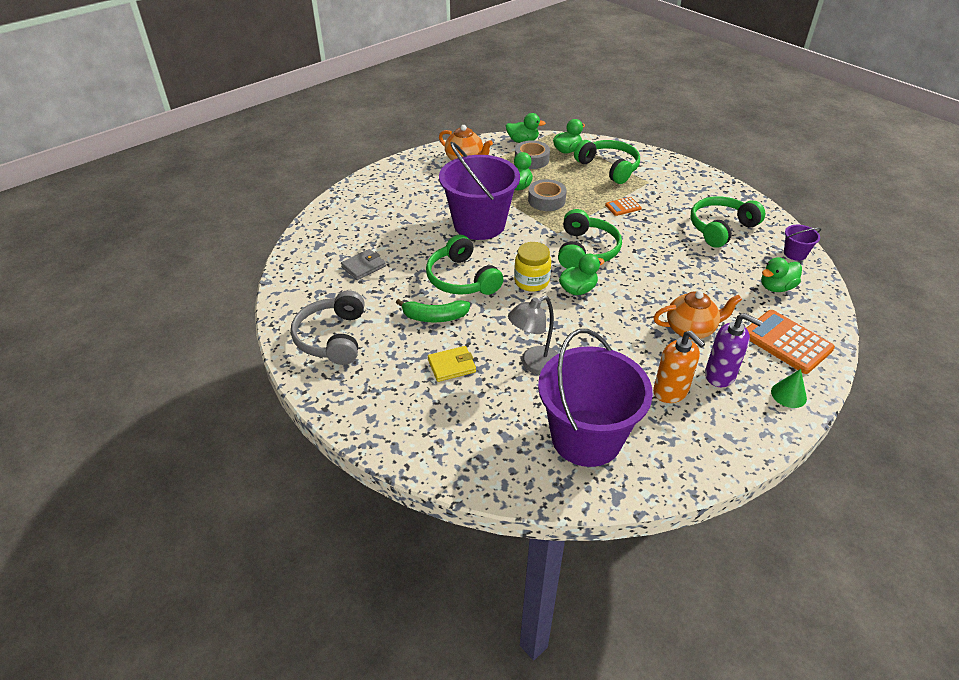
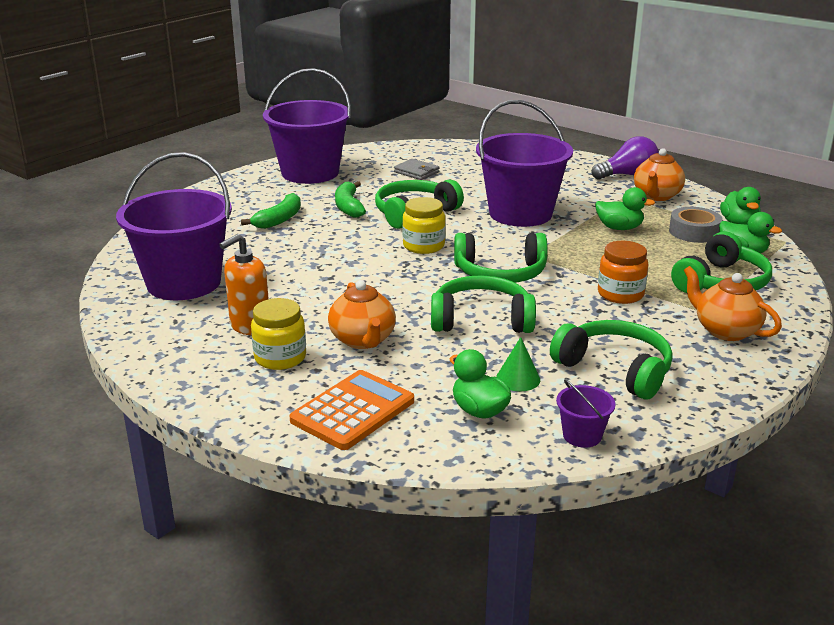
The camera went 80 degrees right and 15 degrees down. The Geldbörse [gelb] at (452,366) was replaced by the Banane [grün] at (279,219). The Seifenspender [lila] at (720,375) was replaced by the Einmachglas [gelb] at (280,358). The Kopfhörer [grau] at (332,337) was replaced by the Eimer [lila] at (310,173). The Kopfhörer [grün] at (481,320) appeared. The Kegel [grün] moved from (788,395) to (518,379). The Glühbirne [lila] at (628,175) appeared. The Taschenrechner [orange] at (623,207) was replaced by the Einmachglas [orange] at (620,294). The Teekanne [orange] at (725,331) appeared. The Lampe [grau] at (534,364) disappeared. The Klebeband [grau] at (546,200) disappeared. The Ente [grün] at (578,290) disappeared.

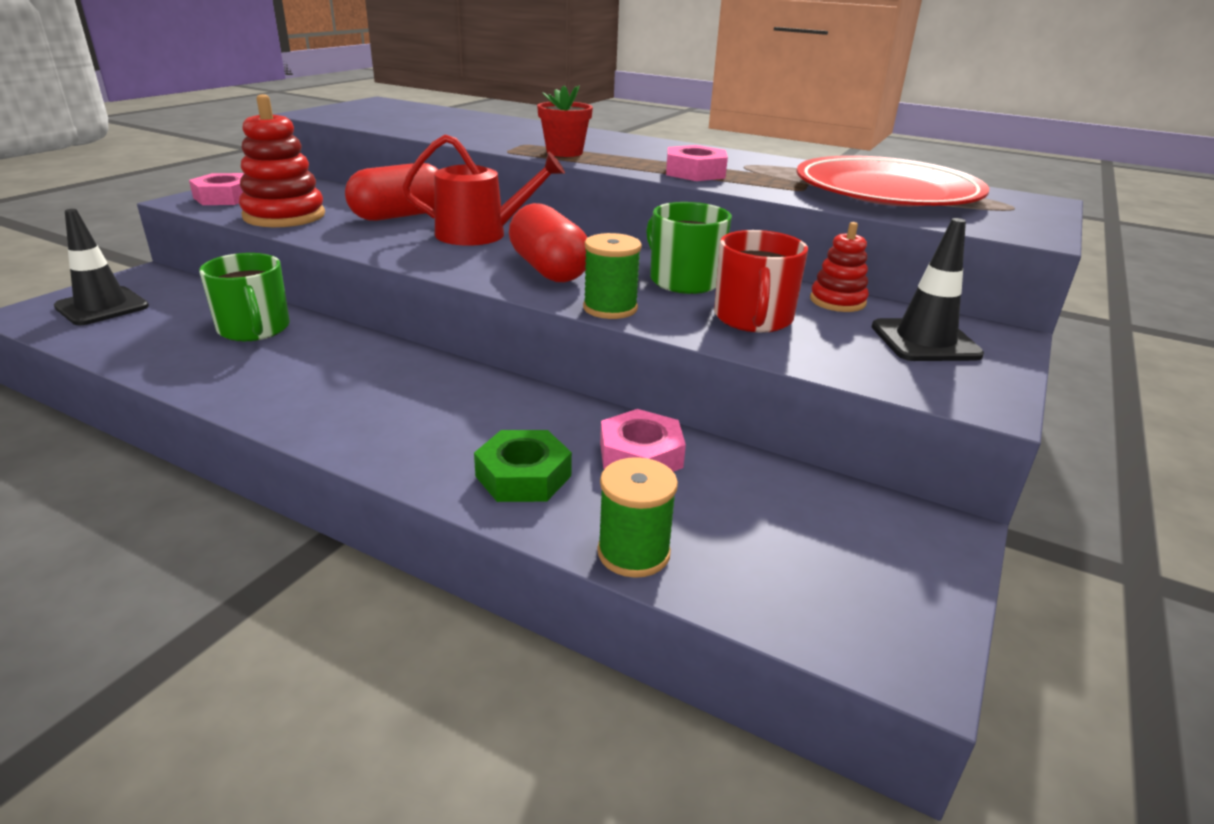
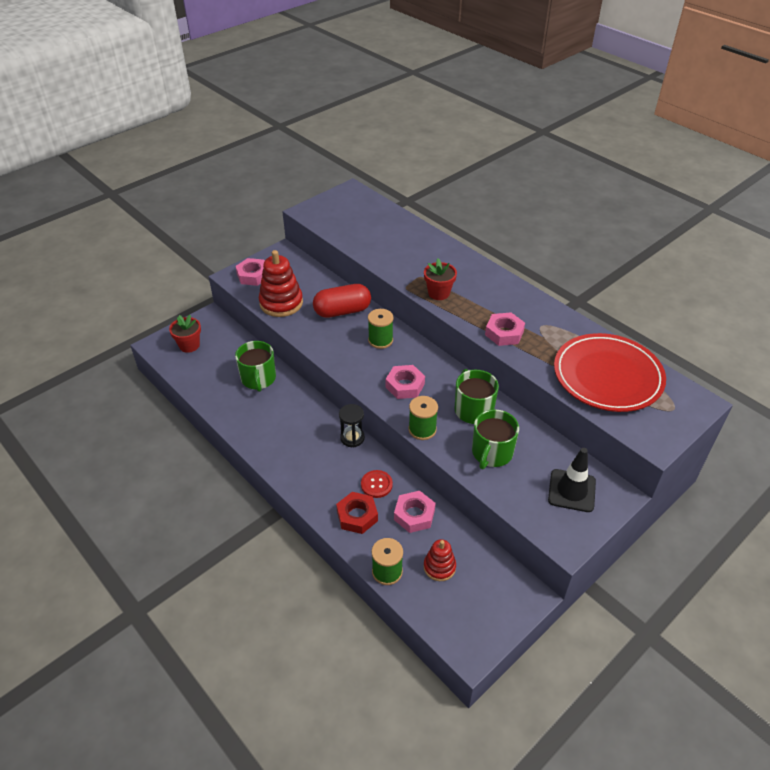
The camera went 20 degrees right and 15 degrees up. The Leitkegel [schwarz] at (102,307) was replaced by the Blumentopf [rot] at (189,345). The Sechskantmutter [grün] at (523,476) became the Sechskantmutter [rot] at (357,516). The Sanduhr [schwarz] at (352,438) appeared. The Knopf [rot] at (376,484) appeared. The Gießkanne [rot] at (480,234) was replaced by the Garnrolle [grün] at (380,340). The Kapsel [rot] at (549,269) was replaced by the Sechskantmutter [rosa] at (405,385). The Stapelspielzeug [rot] moved from (837,301) to (439,567). The Tasse [rot] at (753,318) became the Tasse [grün] at (491,453).

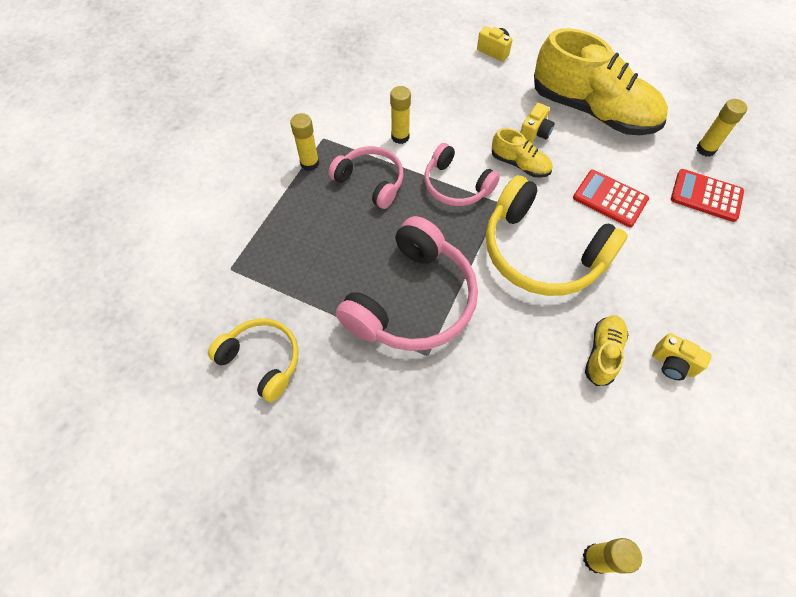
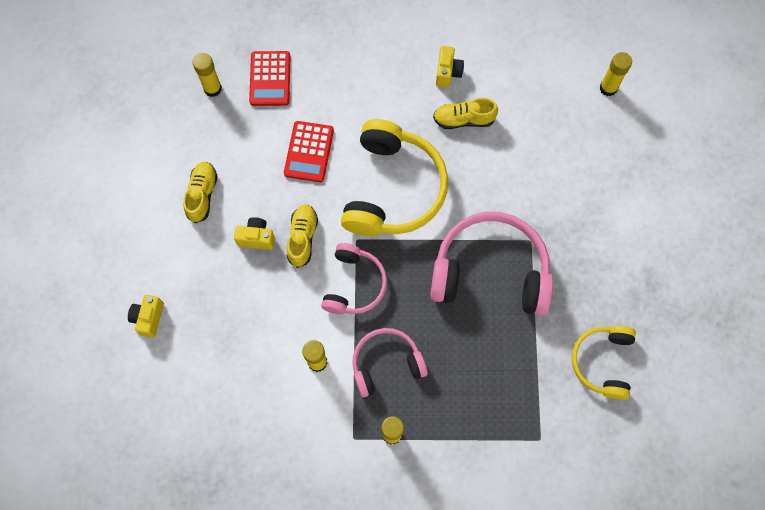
The camera went 115 degrees left and 10 degrees up. The Schuh [gelb] at (592,111) changed to 0.45 times the size. The Kopfhörer [rosa] at (371,181) turned 60 degrees clockwise.

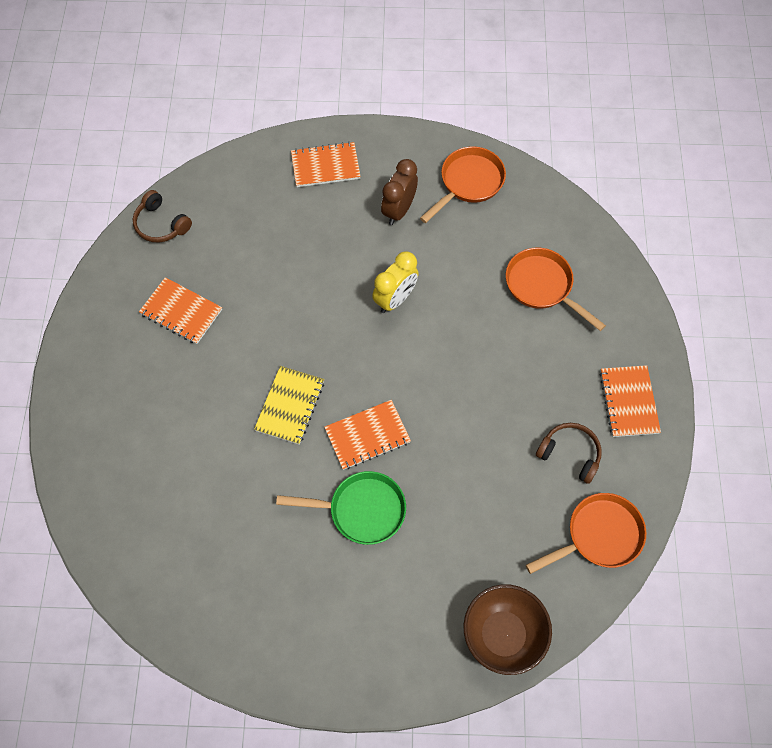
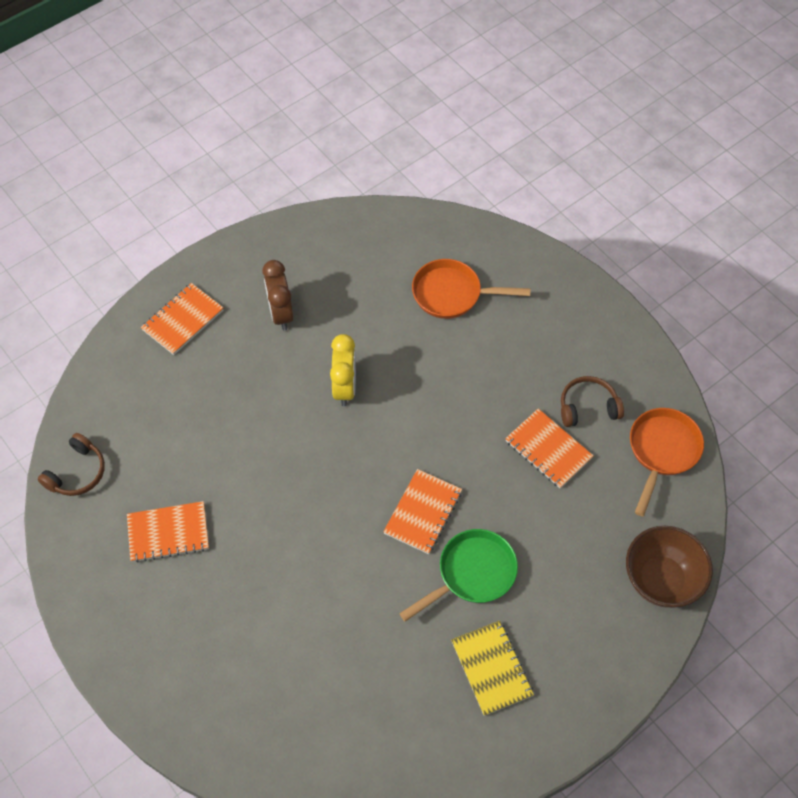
The camera went 40 degrees left and 5 degrees down. The Kopfhörer [braun] at (161,224) turned 60 degrees counterclockwise. The Notizbuch [gelb] moved from (290,406) to (491,668). The Notizbuch [orange] moved from (628,402) to (548,449). The Pfanne [orange] at (468,183) disappeared.

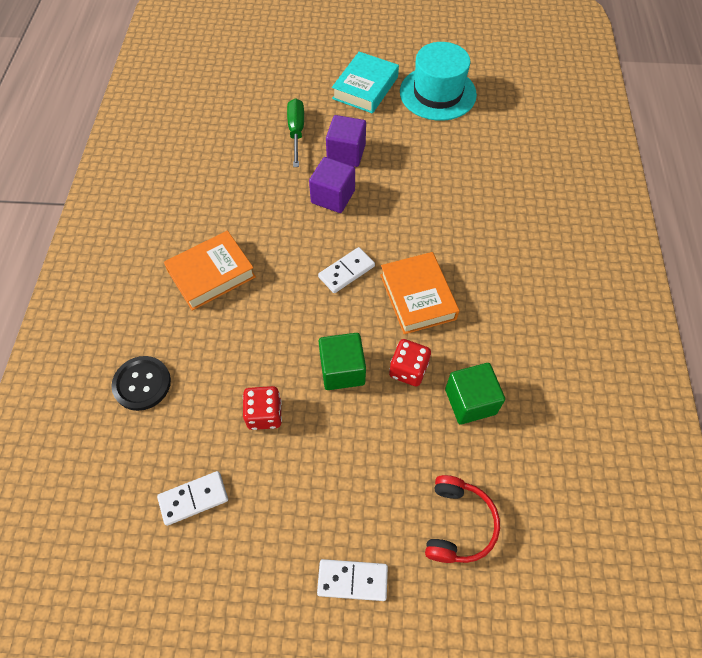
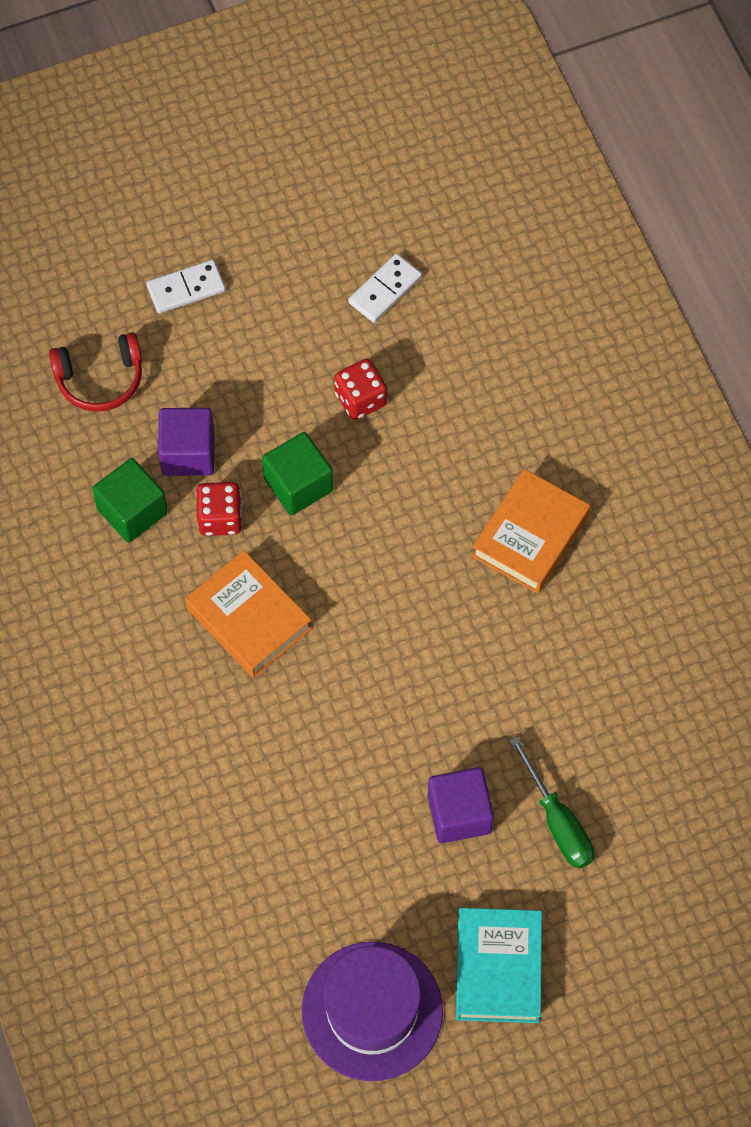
The camera went 155 degrees right and 5 degrees up. The Kopfhörer [rot] at (458,524) turned 90 degrees counterclockwise. The Kubus [lila] moved from (333,197) to (188,453). The Hut [türkis] at (437,93) became the Hut [lila] at (372,1011). The Knopf [schwarz] at (142,384) disappeared. The Dominostein [weiß] at (346,271) disappeared.

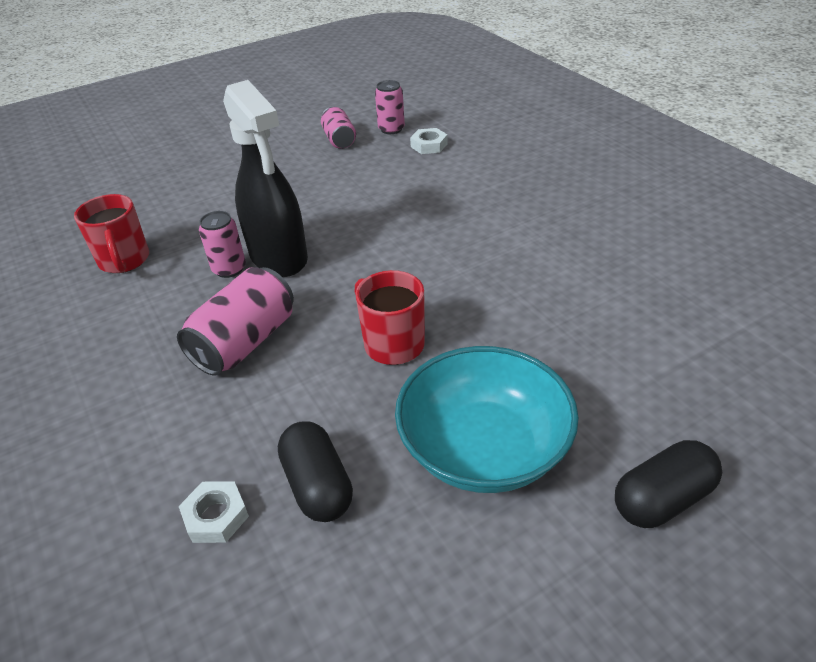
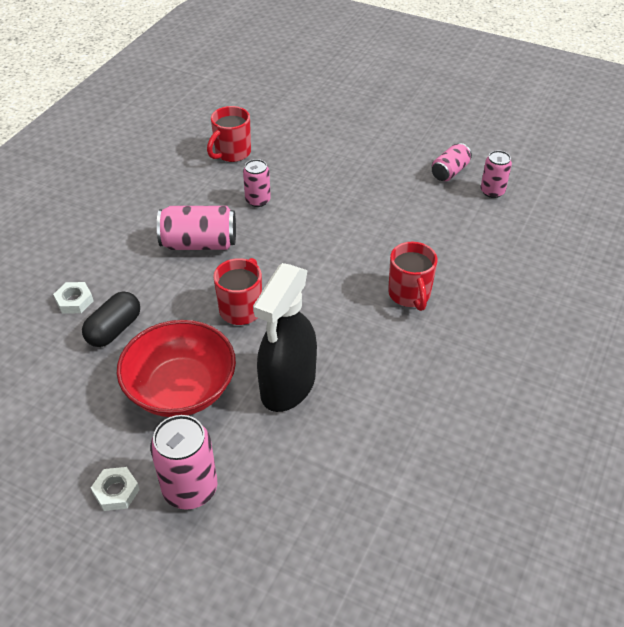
The camera went 55 degrees right and 5 degrees up. The Sechskantmutter [weiß] moved from (429,145) to (116,492). The Schüssel [türkis] at (484,448) became the Schüssel [rot] at (181,389). The Kapsel [schwarz] at (662,499) was replaced by the Dose [rosa] at (190,489). The Sprühflasche [schwarz] moved from (279,257) to (288,386). The Tasse [rot] at (410,295) appeared.

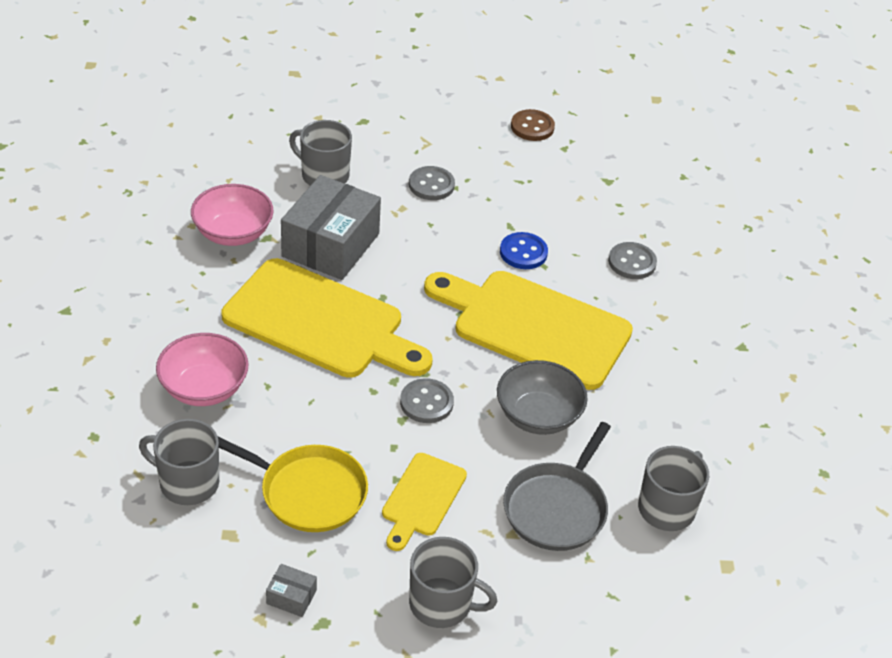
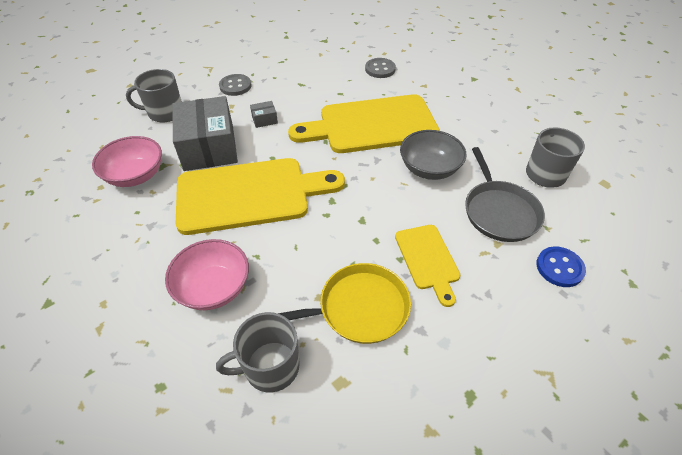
The camera went 35 degrees left and 5 degrees up. The Schachtel [grau] moved from (291,597) to (264,120). The Knopf [blau] moved from (523,252) to (559,268). The Knopf [grau] at (426,402) disappeared. The Tasse [grau] at (442,604) disappeared. The Knopf [braun] at (532,127) disappeared.

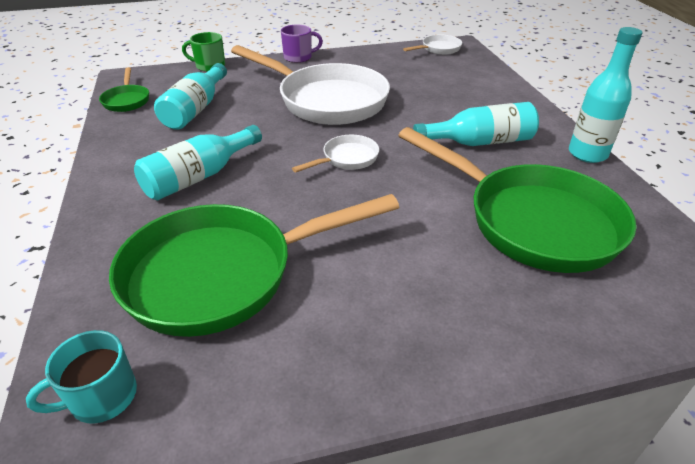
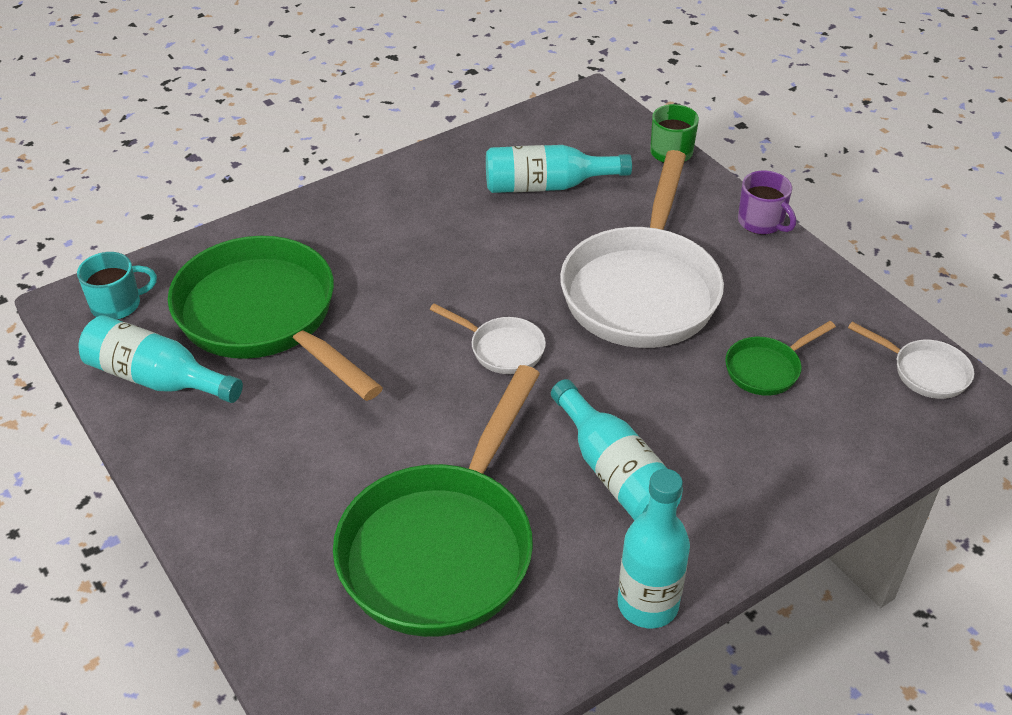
The camera went 70 degrees right and 5 degrees up. The Tasse [türkis] at (102,397) turned 120 degrees clockwise. The Flasche [türkis] moved from (199,176) to (157,378). The Pfanne [grün] moved from (127,100) to (767,369).

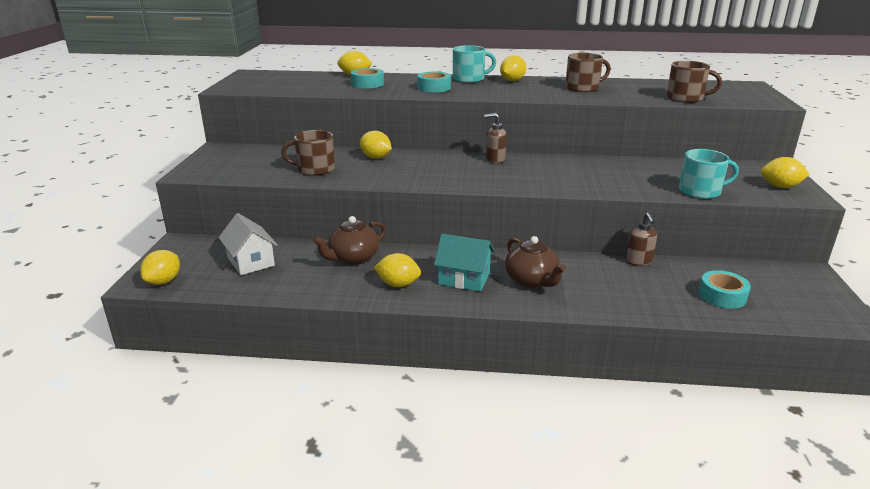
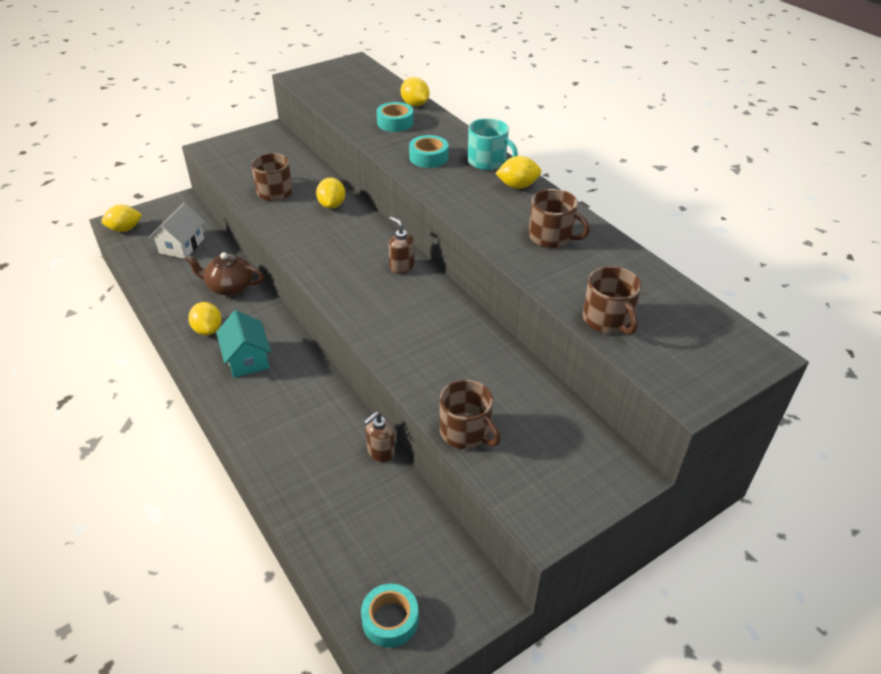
The camera went 50 degrees right and 15 degrees up. The Klebeband [türkis] moved from (722,296) to (390,620). The Tasse [türkis] at (701,191) became the Tasse [braun] at (466,432). The Teekanne [braun] at (532,280) disappeared. The Zitrone [gelb] at (780,187) disappeared.

